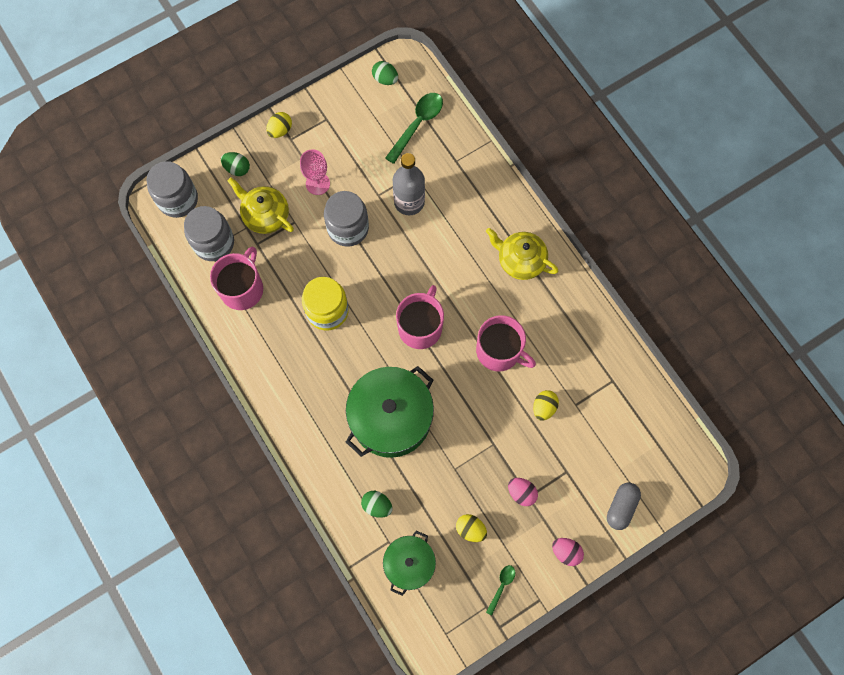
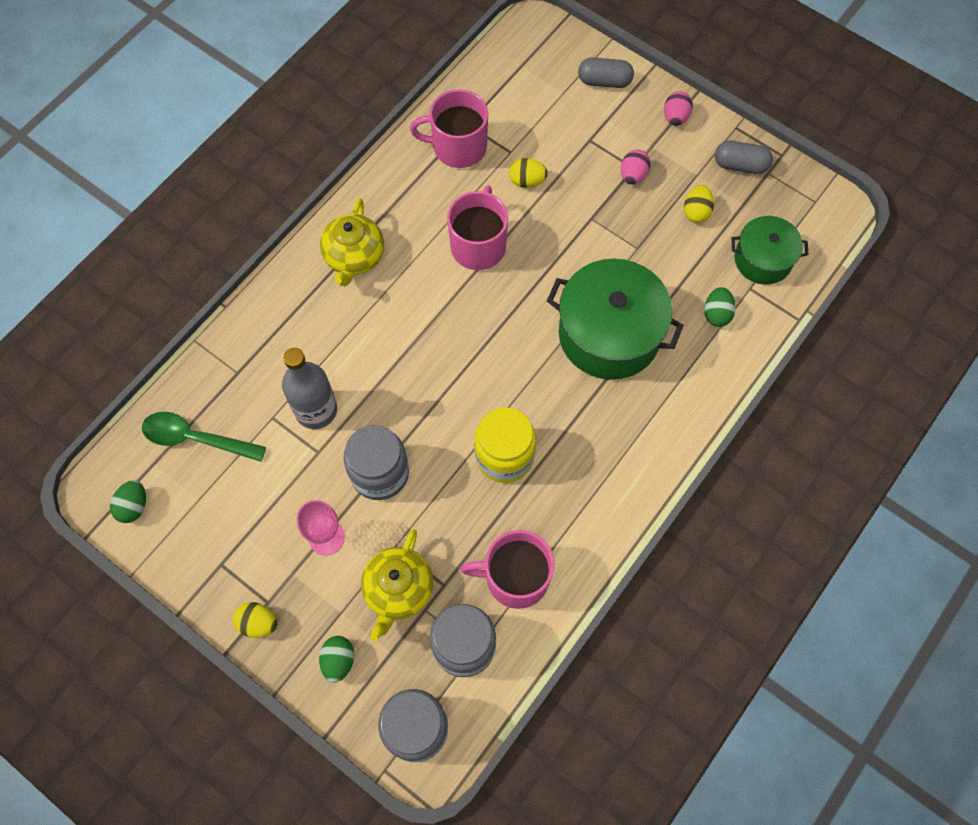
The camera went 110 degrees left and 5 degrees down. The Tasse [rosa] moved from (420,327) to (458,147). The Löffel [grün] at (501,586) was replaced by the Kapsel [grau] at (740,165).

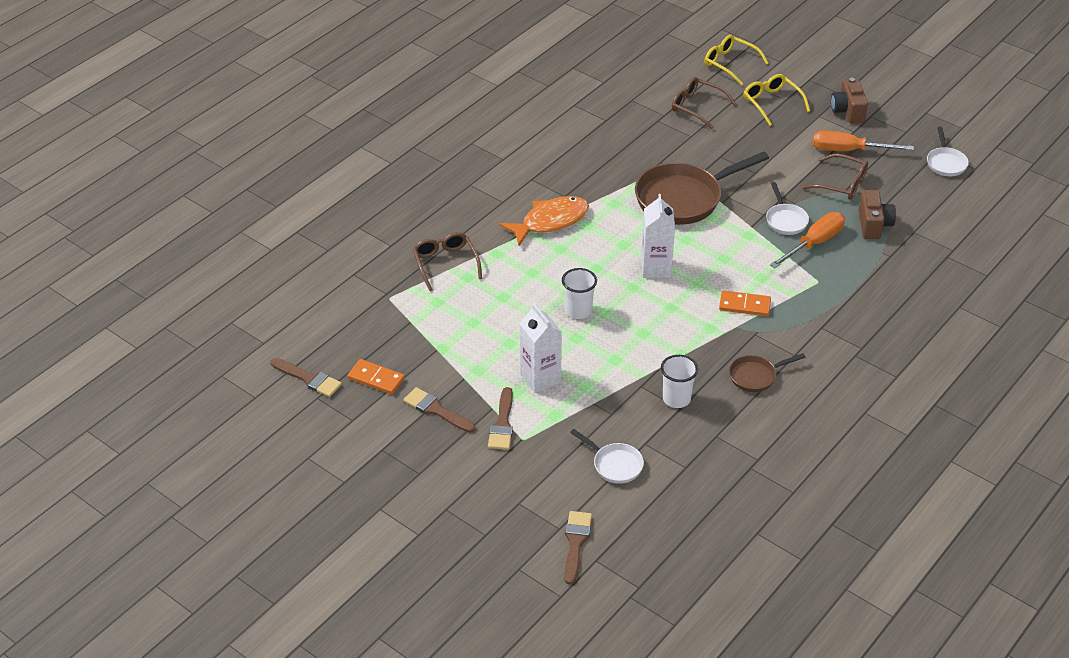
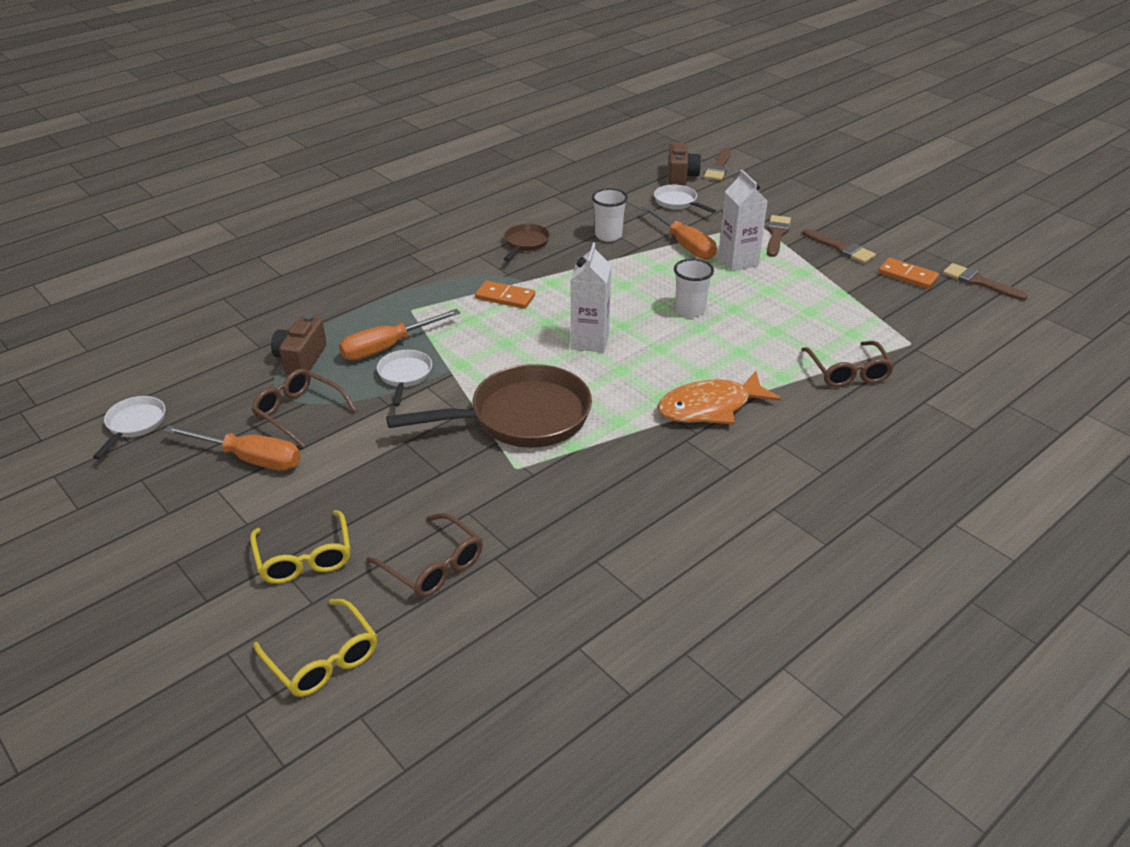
The camera went 170 degrees left and 5 degrees down. The Pfanne [braun] at (756,376) turned 60 degrees counterclockwise. The Schraubenzieher [orange] at (684,245) appeared. The Kamera [braun] moved from (848,111) to (681,176).

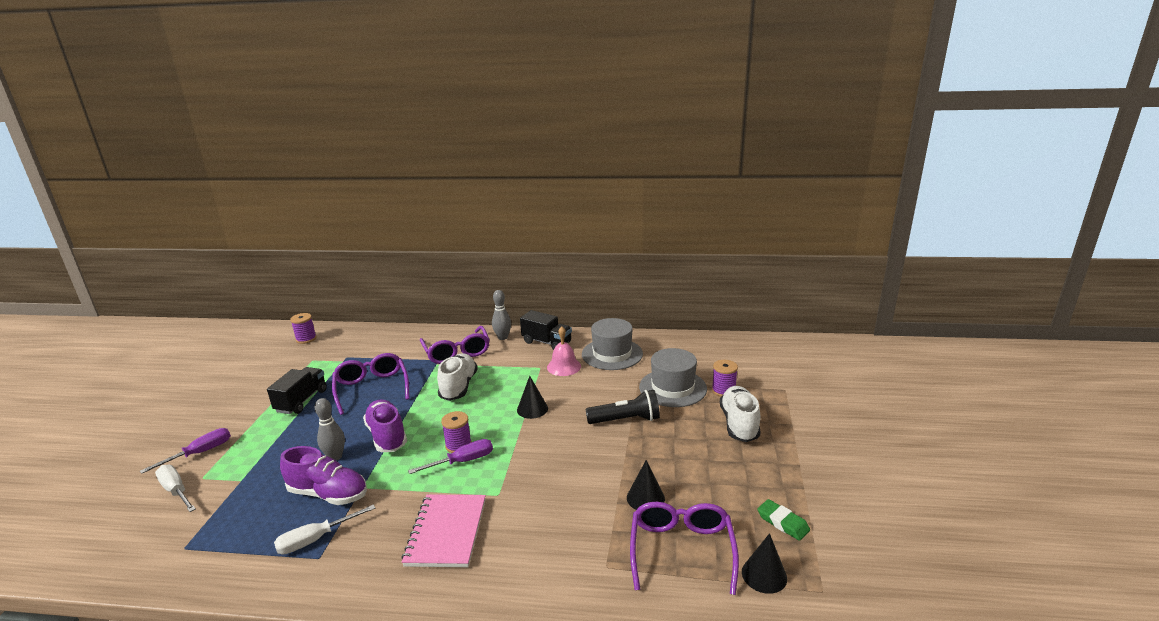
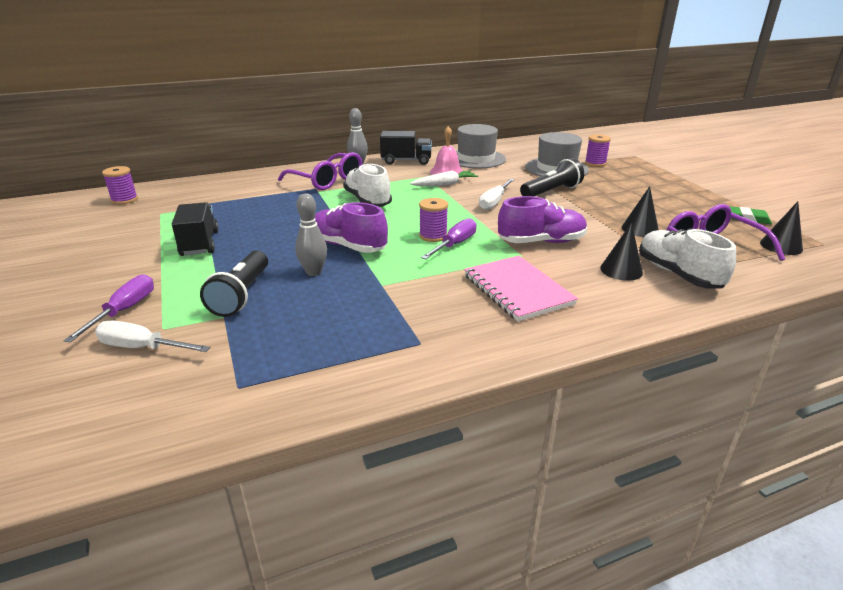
The camera went 30 degrees left and 5 degrees up. The Taschenlampe [schwarz] at (241,295) appeared. The Karotte [weiß] at (444,184) appeared. The Schraubenzieher [weiß] moved from (315,539) to (494,202). The Schuh [lila] moved from (328,494) to (541,242). The Kegel [schwarz] moved from (532,409) to (621,270). The Schuh [weiß] moved from (739,424) to (677,274). The Brille [lila] at (372,388) disappeared.

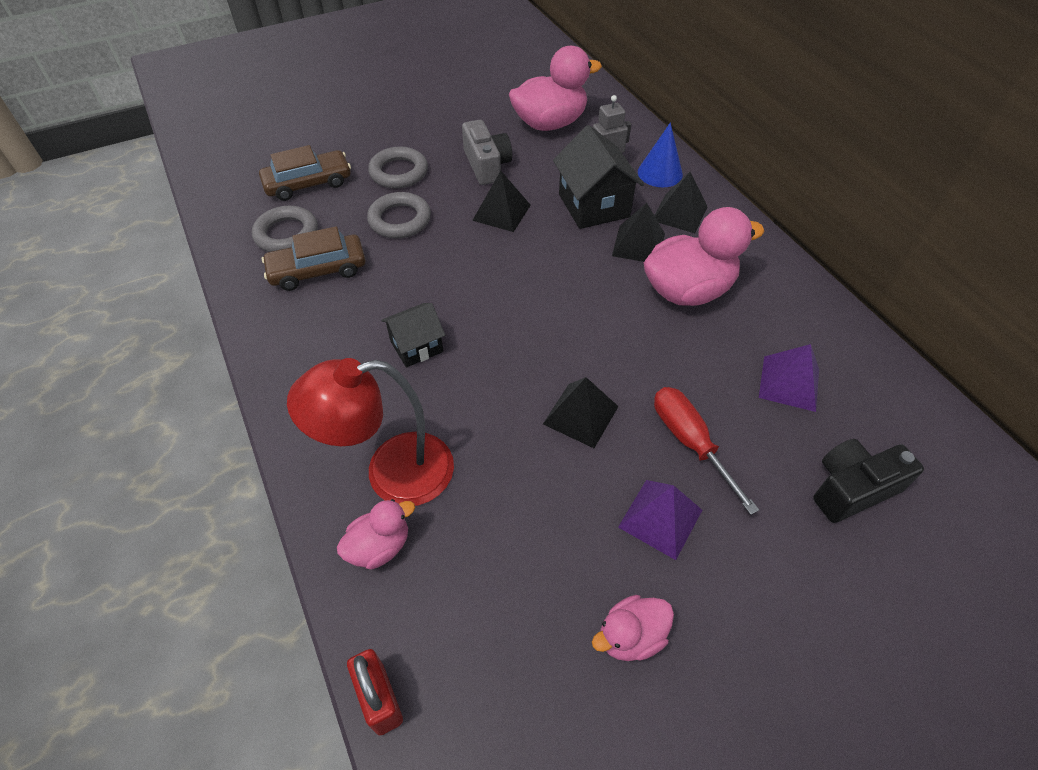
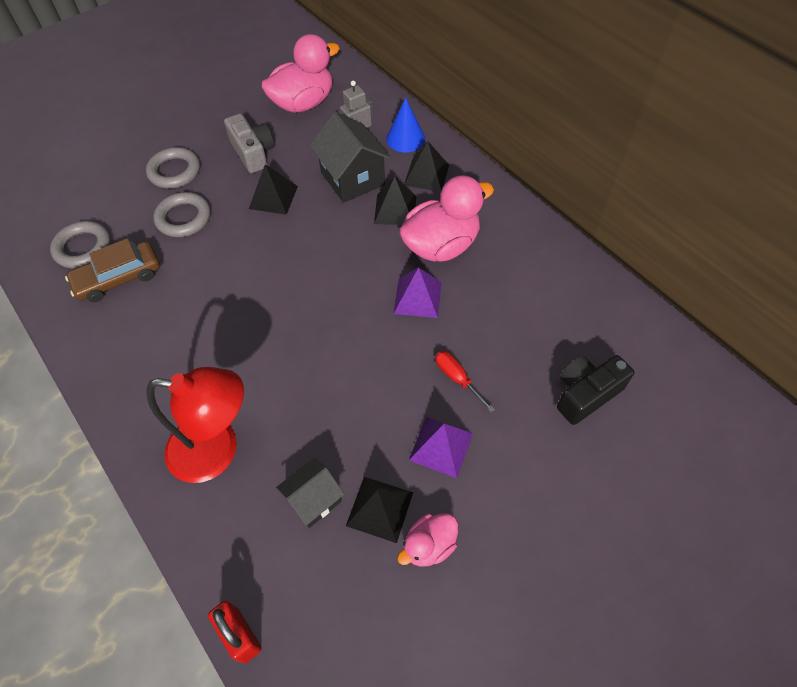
The camera went 10 degrees left and 5 degrees up. The Lampe [rot] at (392,473) turned 150 degrees counterclockwise. The Haus [schwarz] moved from (416,346) to (314,500). The Pyramide [schwarz] moved from (580,415) to (379,508). The Pyramide [lila] moved from (789,383) to (417,297). The Schraubenzieher [rot] at (690,442) changed to 0.66 times the size. The Auto [braun] at (308,183) disappeared. The Ente [rosa] at (379,546) disappeared.

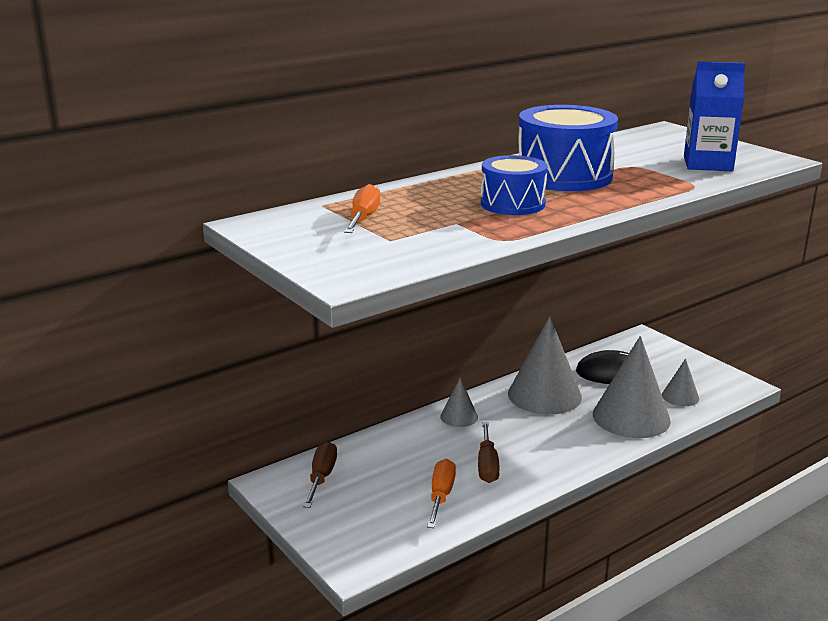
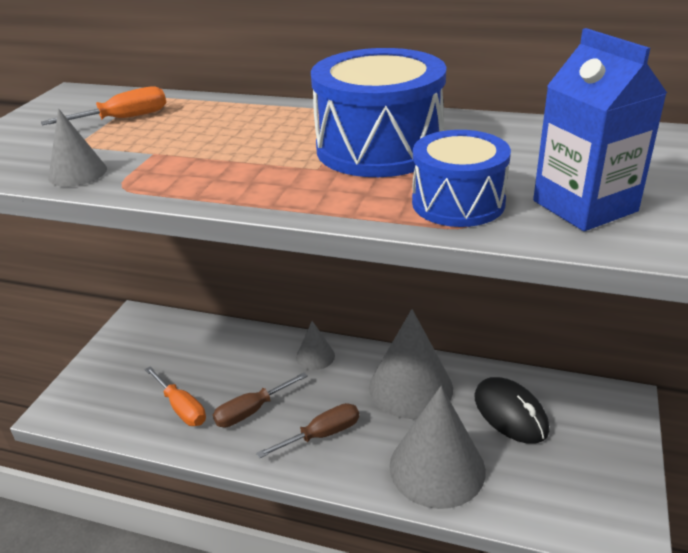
The camera went 55 degrees right and 10 degrees up. The Kegel [grau] moved from (680,396) to (77,173). The Schraubenzieher [orange] at (441,496) turned 75 degrees clockwise. The Schraubenzieher [braun] moved from (321,477) to (322,435). The Trommel [blau] moved from (512,204) to (458,203).

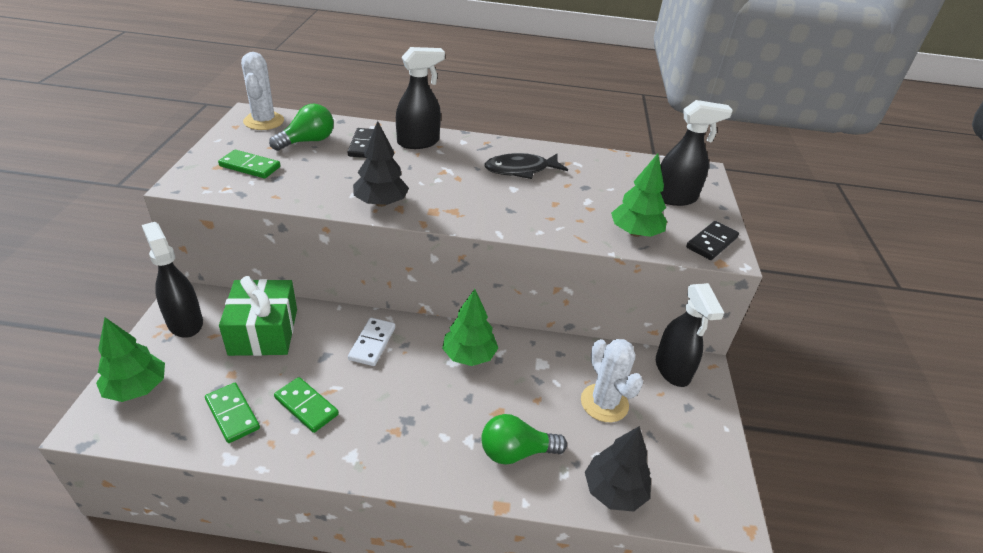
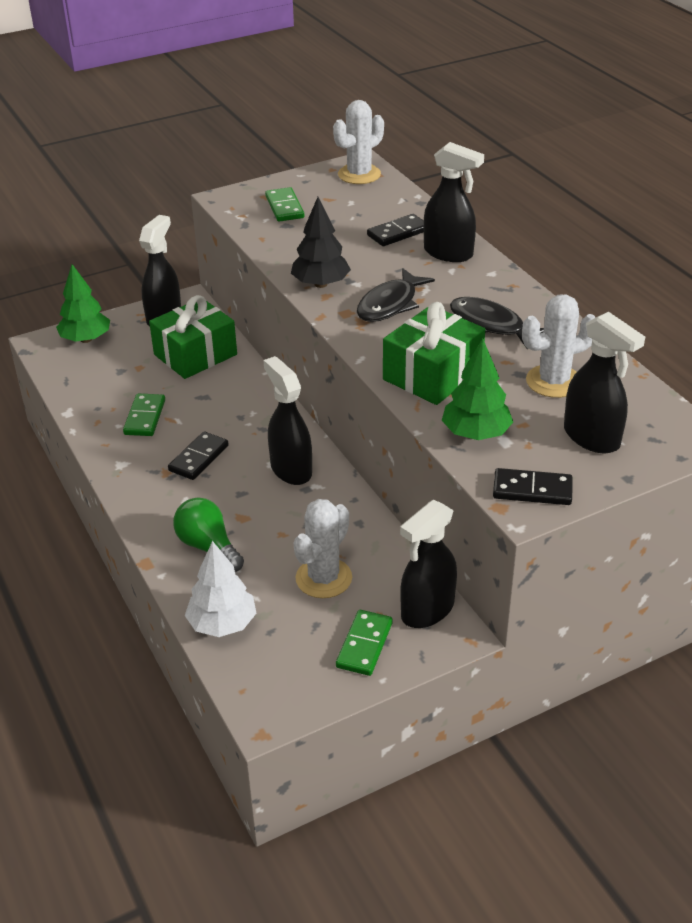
The camera went 60 degrees right and 0 degrees up. The Dominostein [schwarz] at (199,458) appeared. The Baum [schwarz] at (614,491) became the Baum [weiß] at (222,624). The Baum [grün] at (469,355) was replaced by the Sprühflasche [schwarz] at (290,469). The Dominostein [grün] moved from (232,414) to (364,645). The Fisch [schwarz] at (390,304) appeared. The Geschenk [grün] at (432,374) appeared. The Kaktus [weiß] at (553,381) appeared. The Glühbirne [grün] at (307,141) disappeared. The Dominostein [weiß] at (372,343) disappeared.

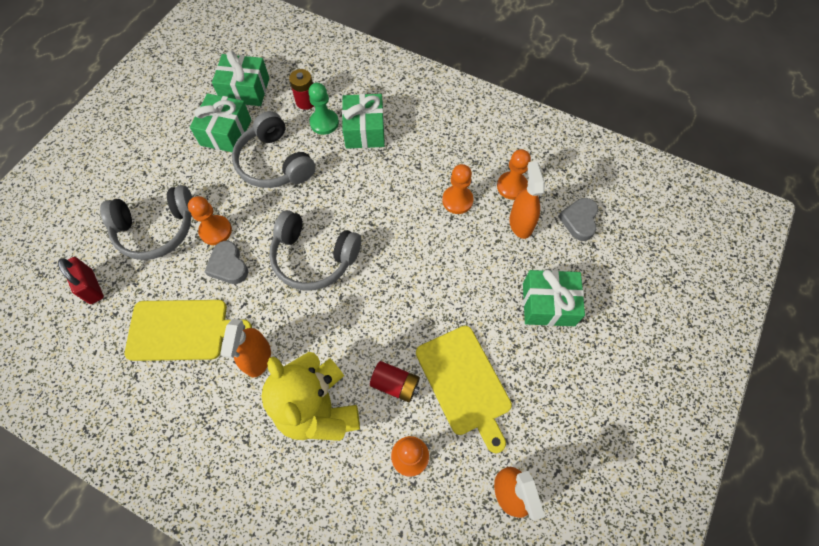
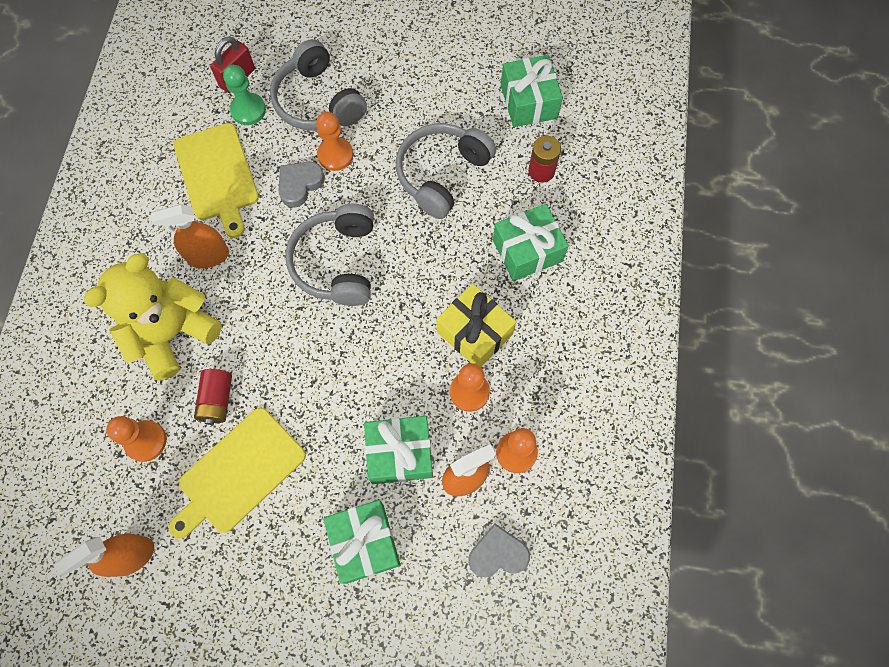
The camera went 70 degrees right and 5 degrees up. The Bauer [grün] moved from (324,123) to (248,110). The Geschenk [grün] moved from (226,132) to (400,453). The Geschenk [gelb] at (474,333) appeared.

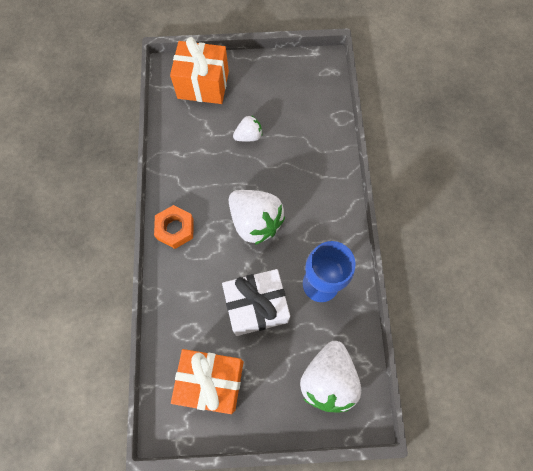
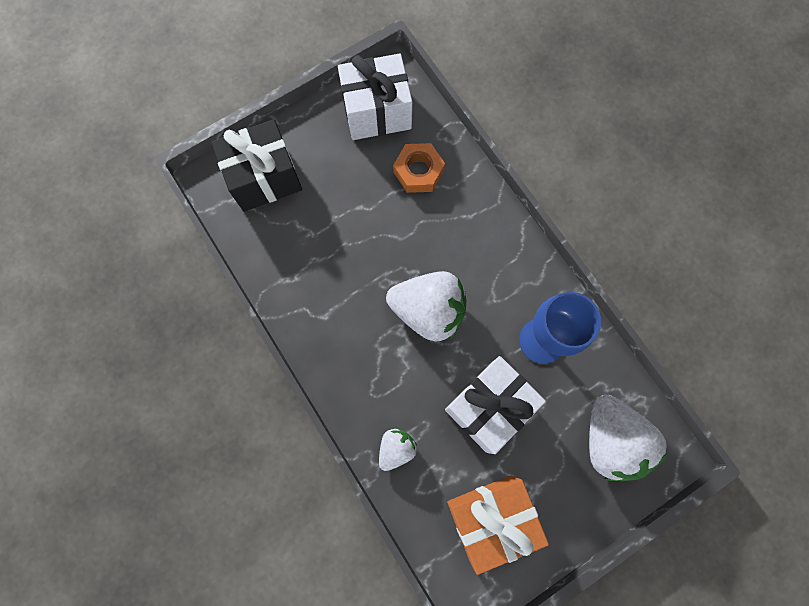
The camera went 30 degrees left and 5 degrees up. The Geschenk [orange] at (203,85) became the Geschenk [schwarz] at (264,178). The Geschenk [weiß] at (377,111) appeared. The Erdbeere [weiß] moved from (248,136) to (396,449). The Sechskantmutter [orange] moved from (175,229) to (418,171).

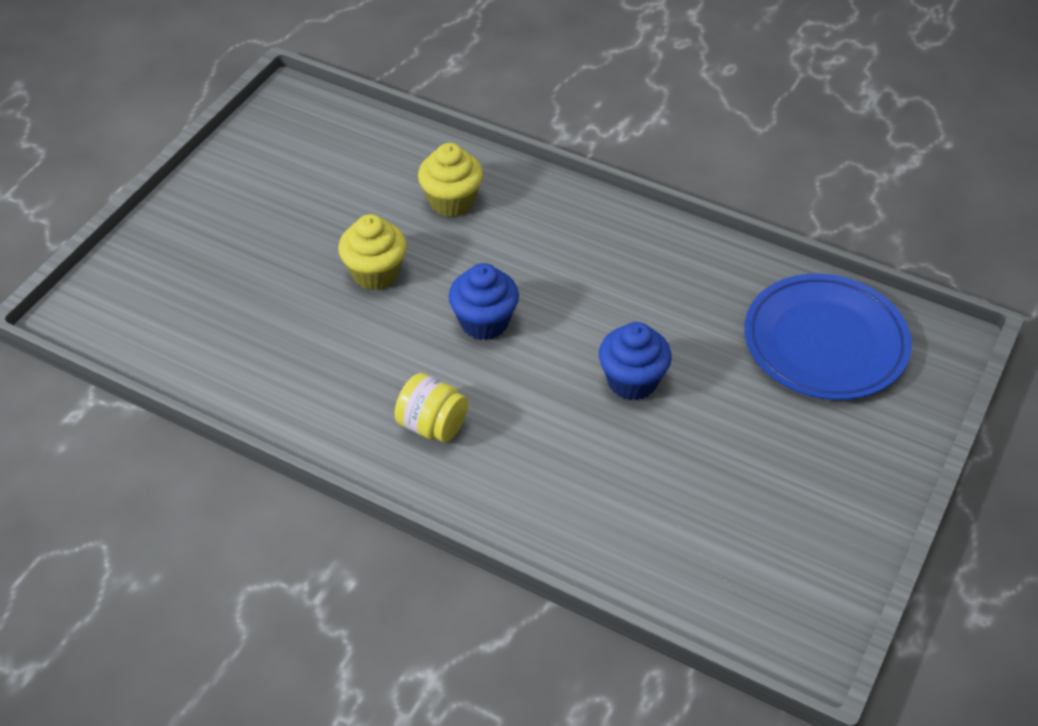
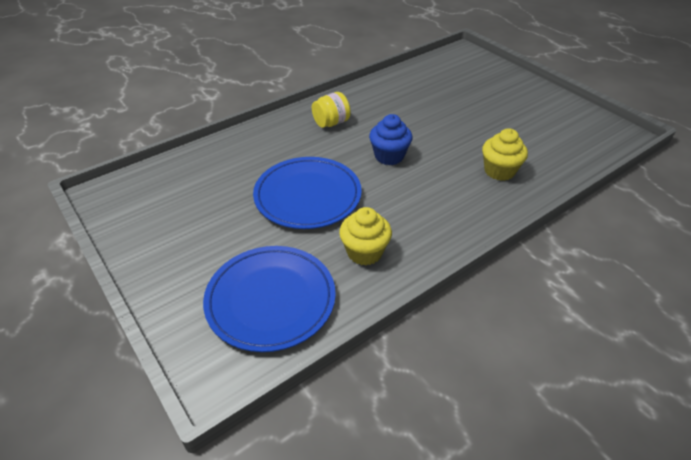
The camera went 115 degrees right and 5 degrees down. The Muffin [blau] at (632,381) was replaced by the Teller [blau] at (307,196). The Muffin [gelb] moved from (375,273) to (364,252).

